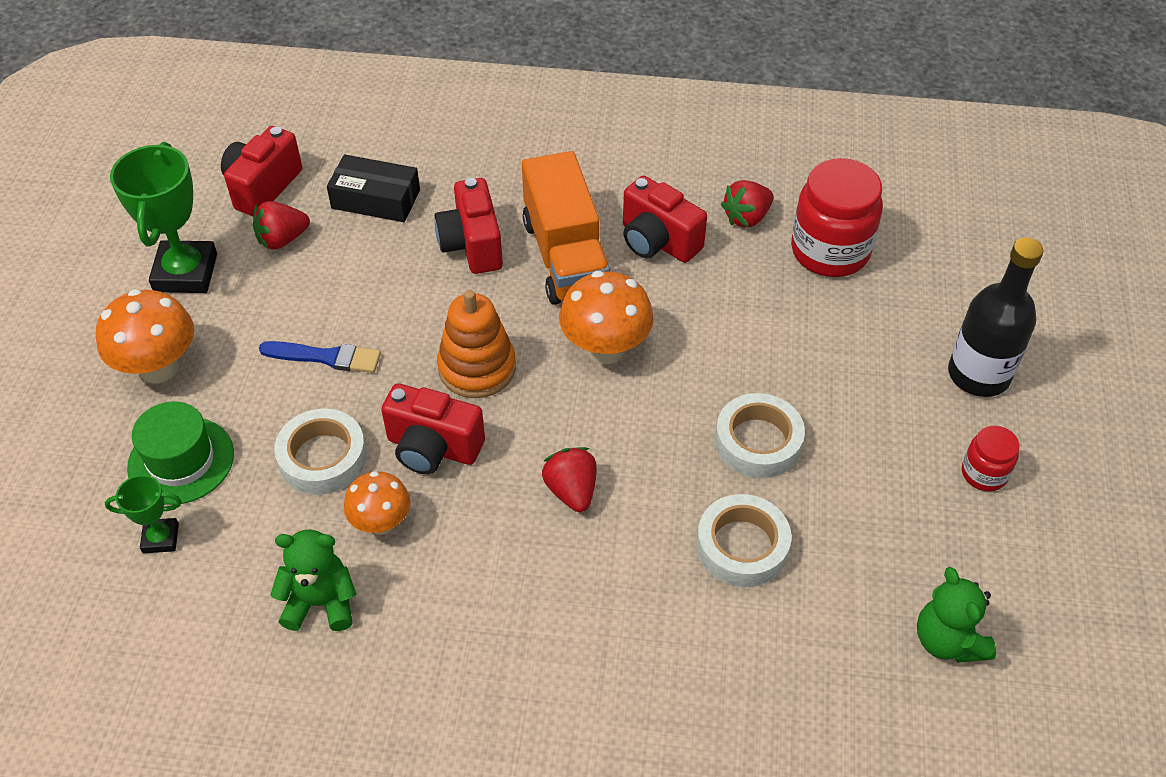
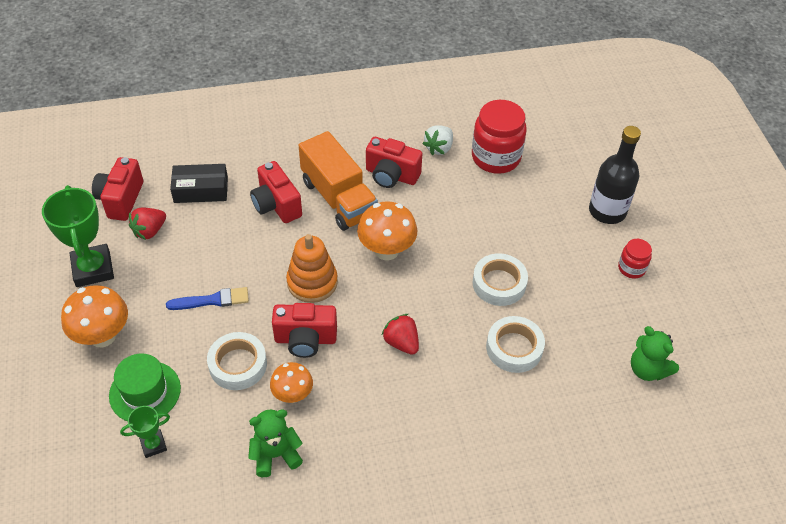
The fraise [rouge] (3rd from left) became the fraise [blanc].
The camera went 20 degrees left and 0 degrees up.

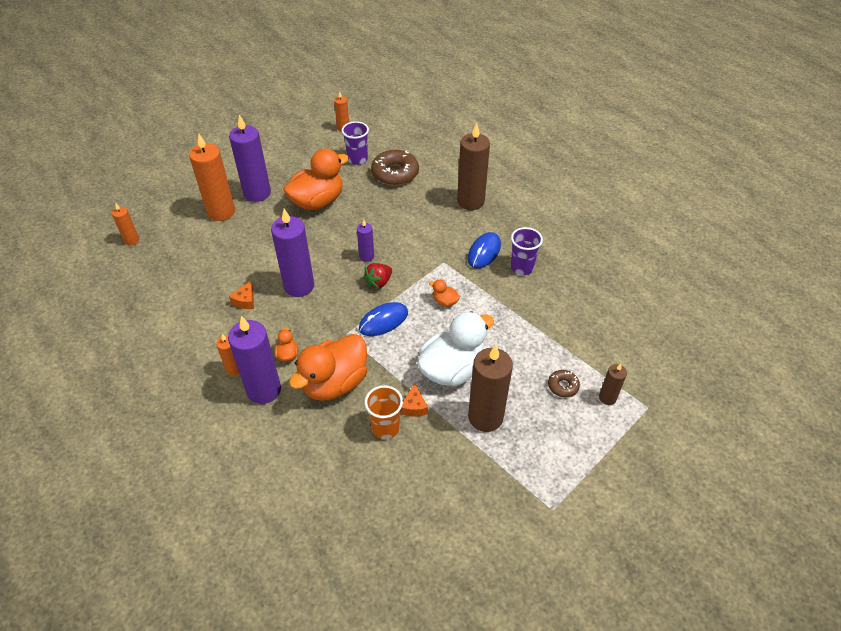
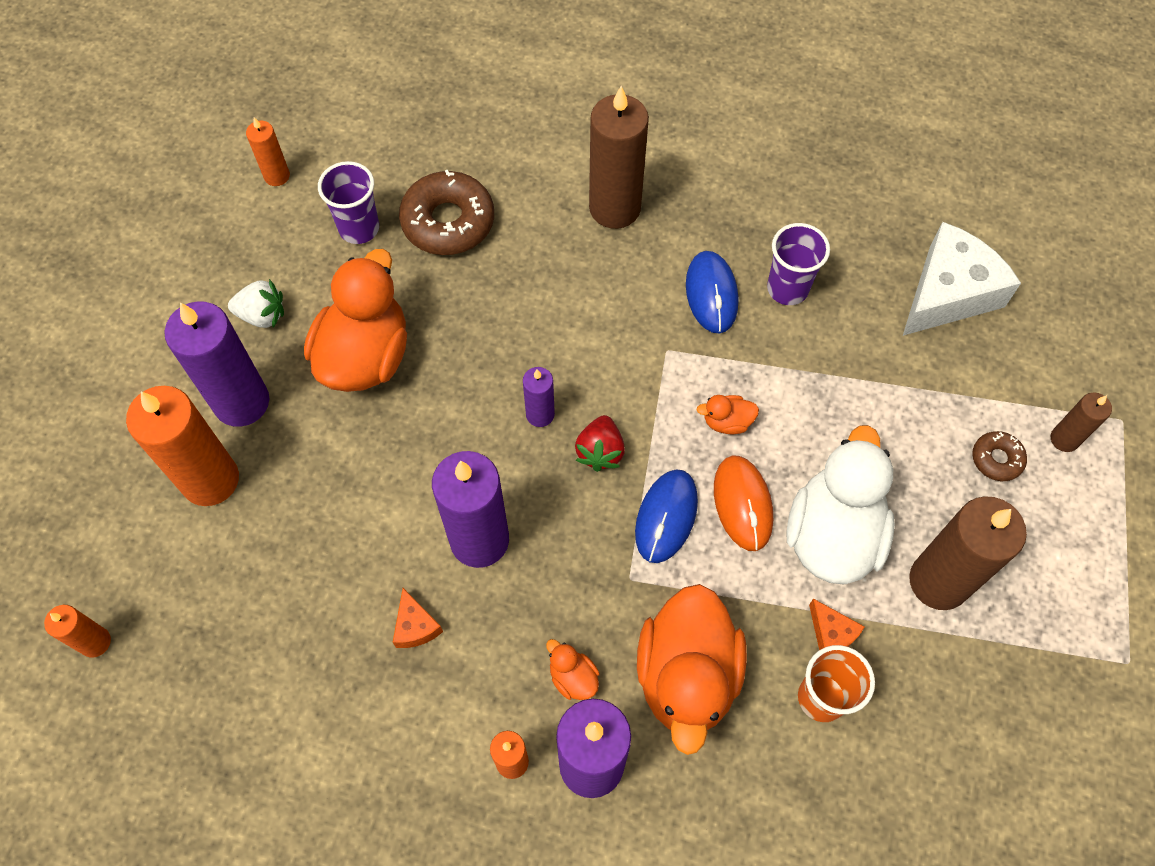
The fromage [blanc] appeared.
The fraise [blanc] appeared.
The souris [orange] appeared.
The camera went 35 degrees left and 15 degrees up.

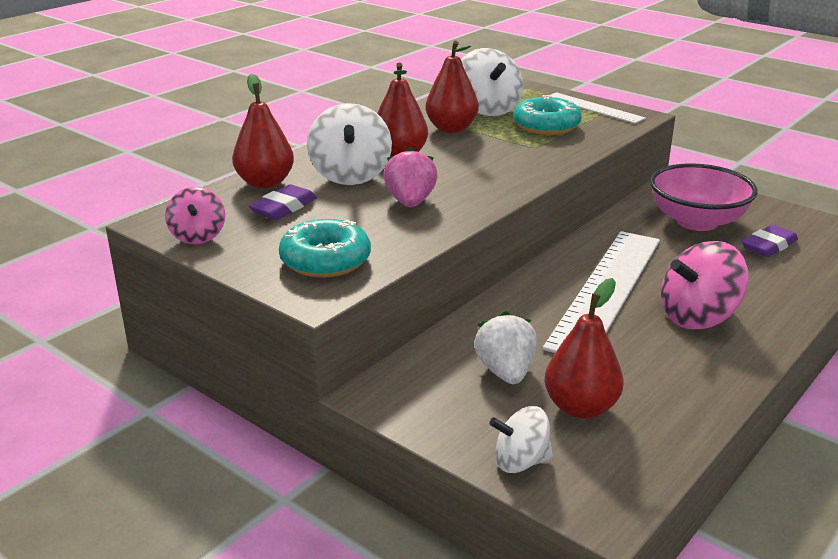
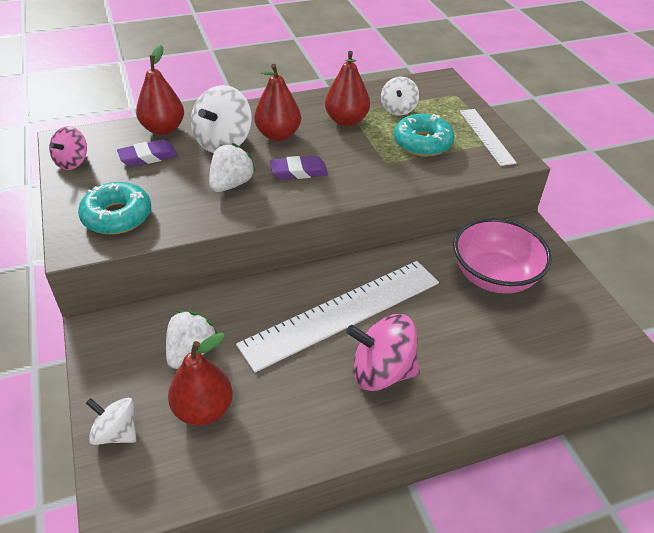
The toupie [blanc] (2nd from left in the first image) changed to 0.62 times the size.
The fraise [rose] became the fraise [blanc] (2nd from left).
The gomme [violet] (2nd from left) moved.
The camera went 30 degrees right and 15 degrees up.

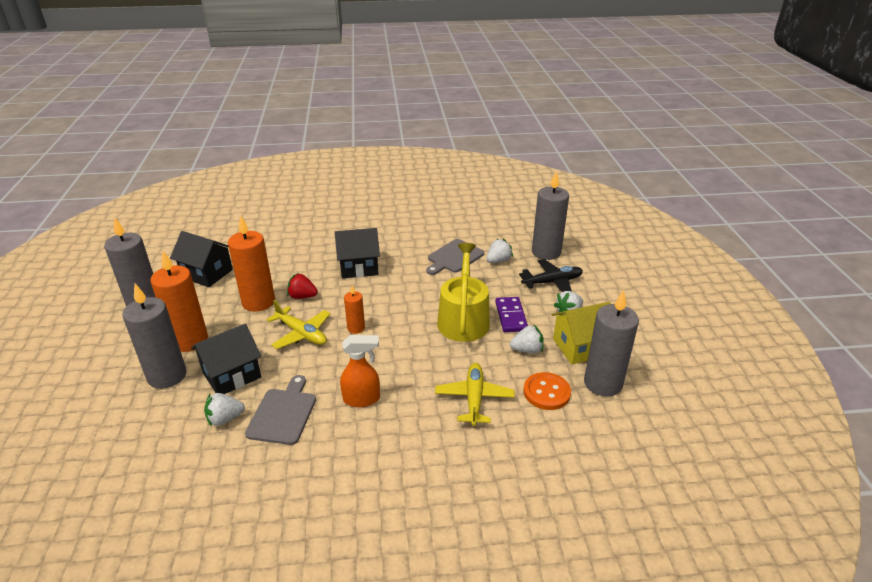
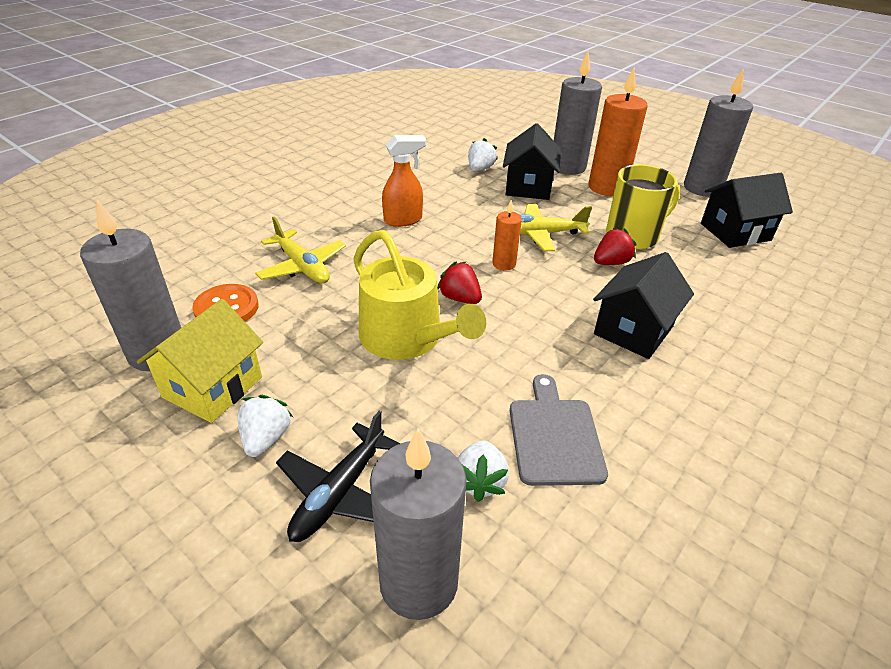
The bougie [orange] (2nd from left) was replaced by the tasse [jaune].
The domino [violet] disappeared.
The fraise [blanc] (3rd from left) disappeared.
The vaporisateur [orange] turned 150 degrees counterclockwise.
The planche à découper [gris] (1st from left) disappeared.
The fraise [rouge] (1st from left) appeared.
The camera went 135 degrees right and 5 degrees up.

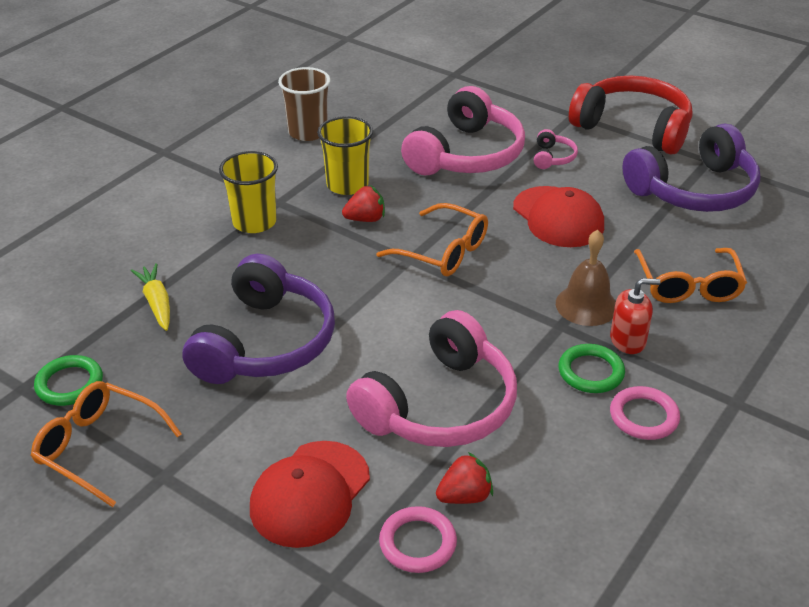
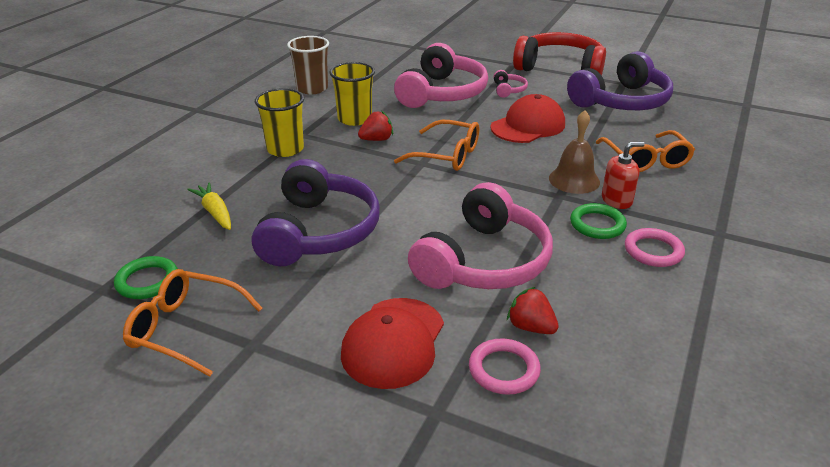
The casquette [rouge] (2nd from left) turned 90 degrees counterclockwise.
The fraise [rouge] (2nd from left) turned 105 degrees counterclockwise.
The camera went 10 degrees left and 5 degrees down.

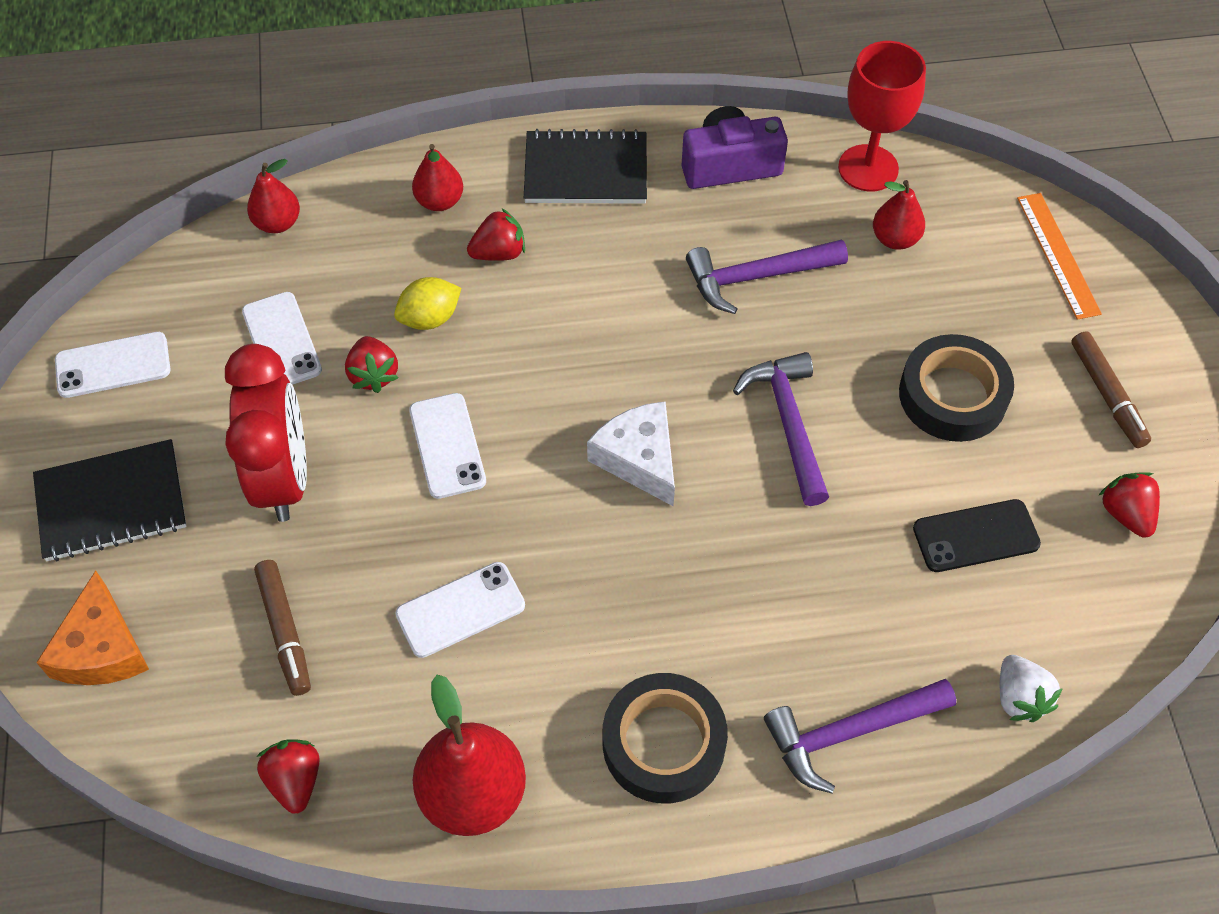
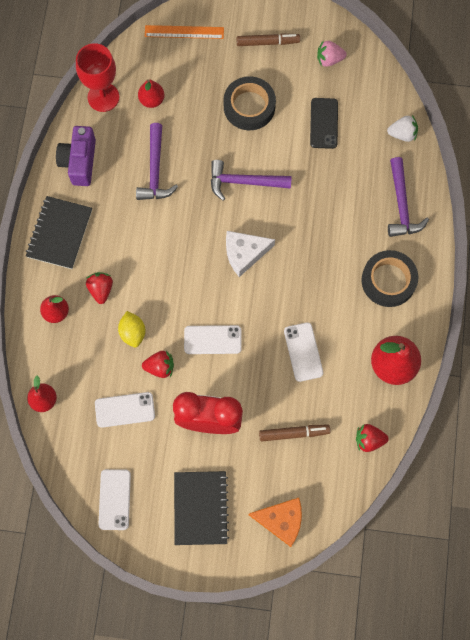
The fraise [rouge] (4th from left) became the fraise [rose].
The camera went 75 degrees left and 15 degrees up.

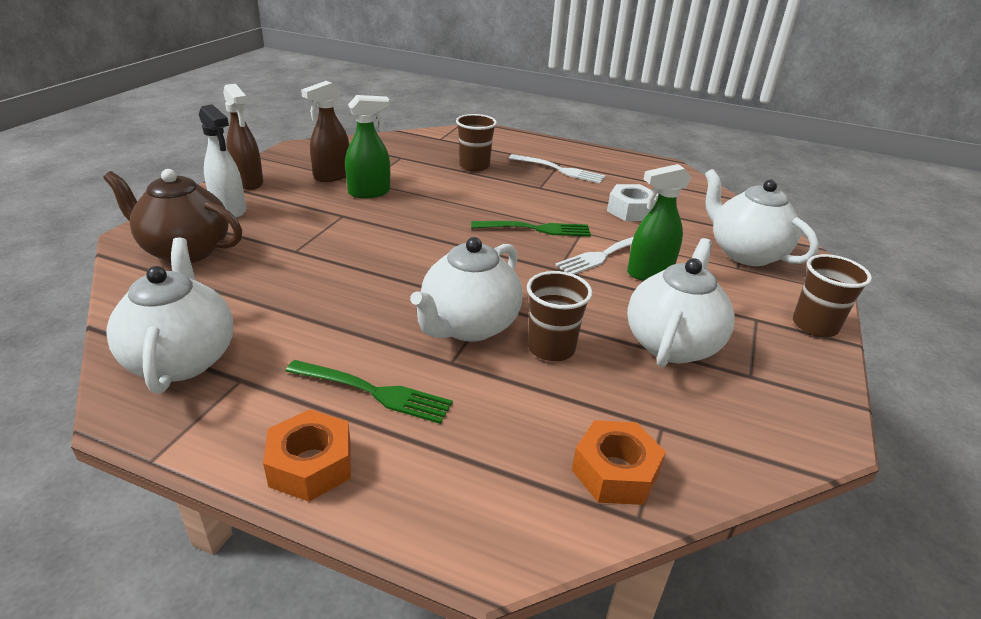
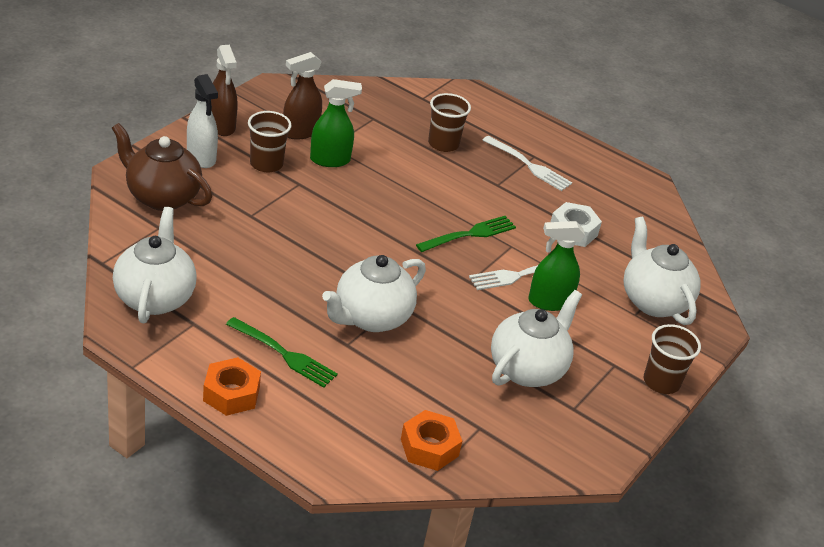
The fourchette [vert] (2nd from left) turned 45 degrees counterclockwise.
The gobelet [marron] (2nd from left in the first image) moved.
The camera went 10 degrees right and 5 degrees up.

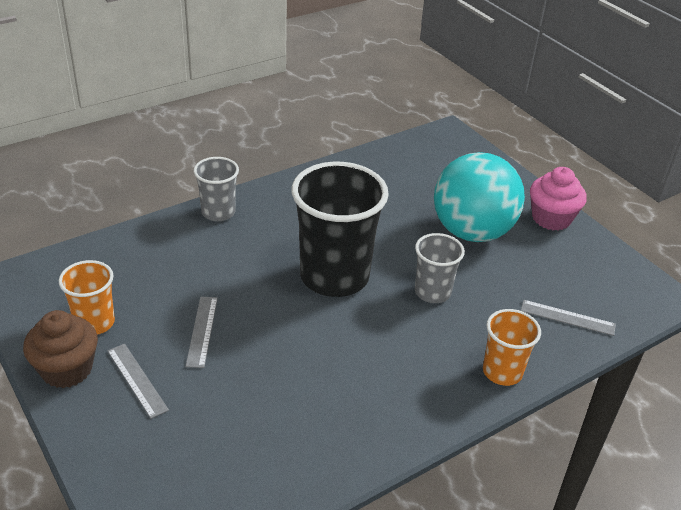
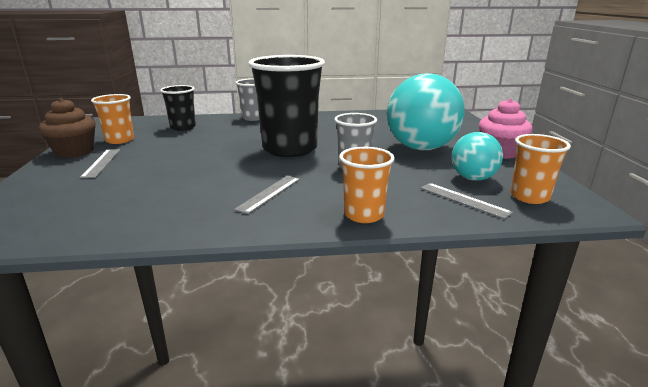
The règle [gris] (2nd from left) moved.
The gobelet [noir] (1st from left) appeared.
The balle [turquoise] (2nd from left) appeared.
The gobelet [orange] (3rd from left) appeared.
The camera went 30 degrees right and 15 degrees down.

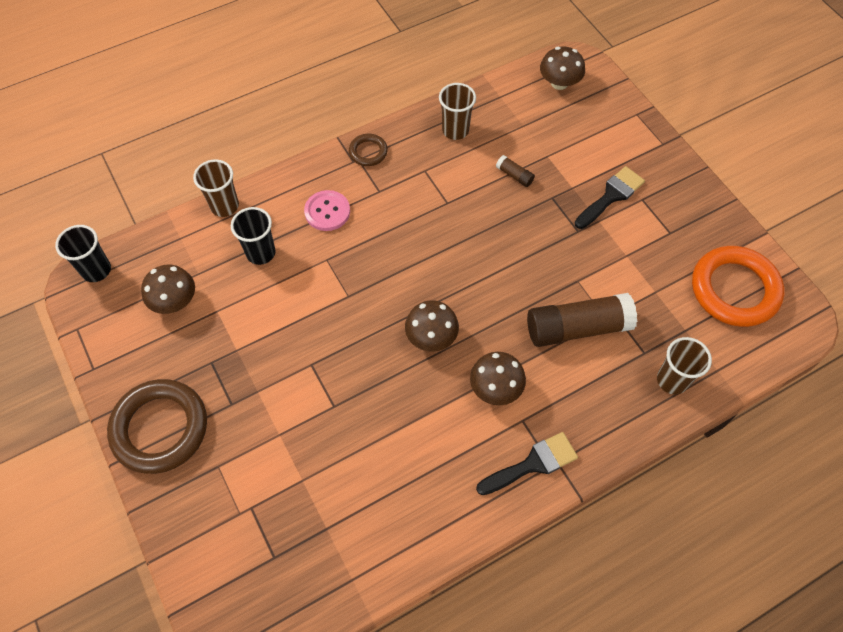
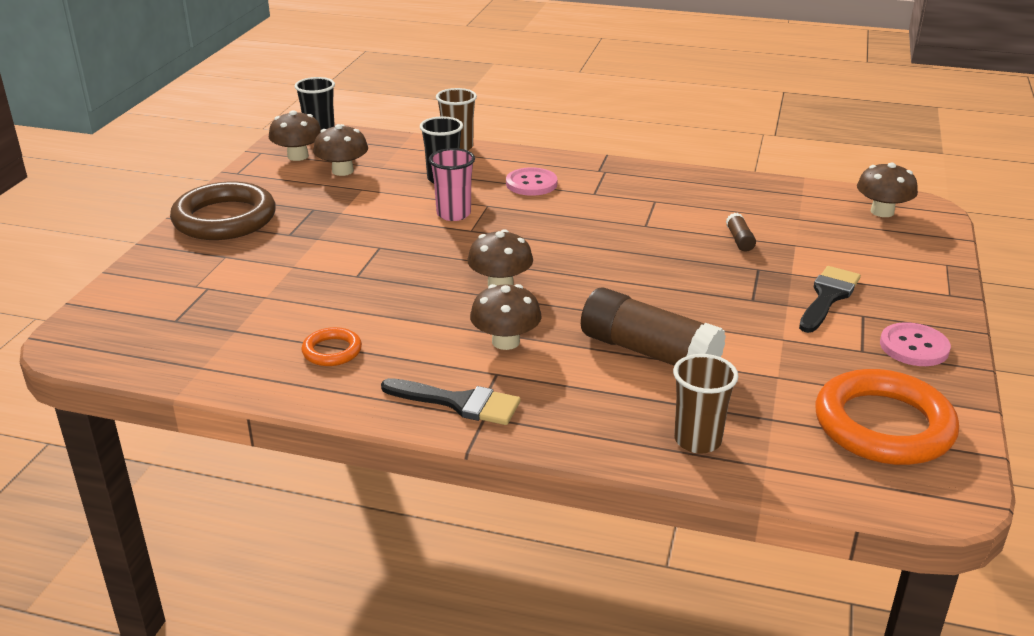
The gobelet [marron] (2nd from left) disappeared.
The anneau [marron] (2nd from left) disappeared.
The pinceau [noir] (2nd from left) turned 60 degrees counterclockwise.
The champignon [marron] (1st from left) appeared.
The gobelet [rose] appeared.
The bouton [rose] (2nd from left) appeared.
The anneau [orange] (1st from left) appeared.
The camera went 45 degrees right and 30 degrees down.

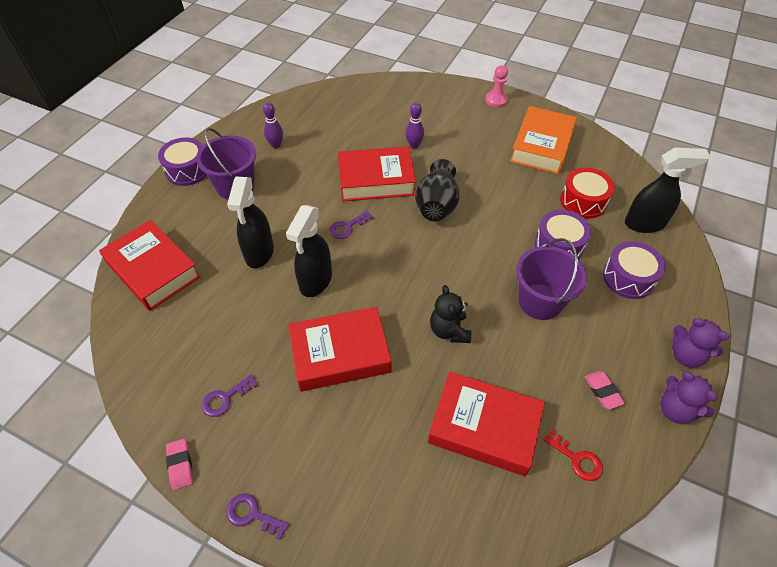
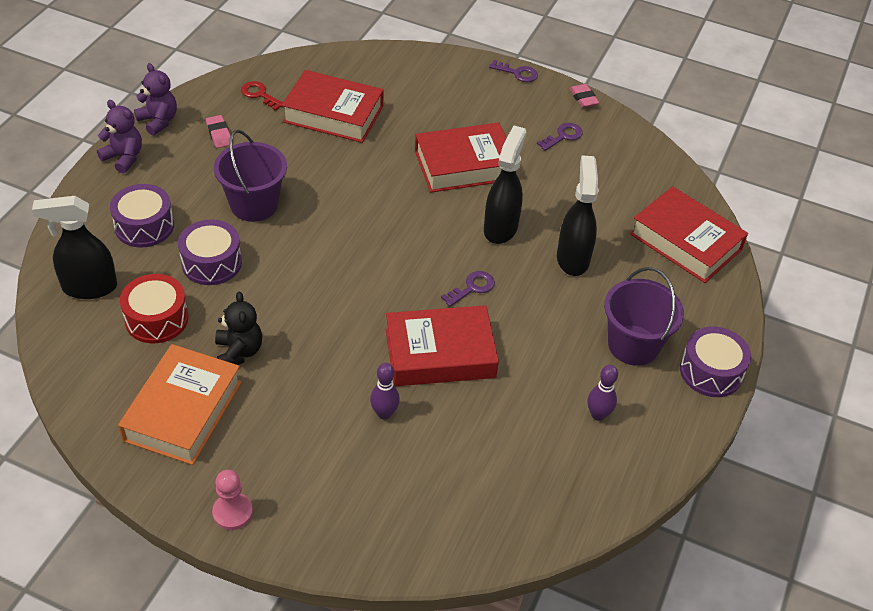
The vase [noir] disappeared.
The ours en peluche [noir] moved.
The camera went 175 degrees right and 5 degrees down.

